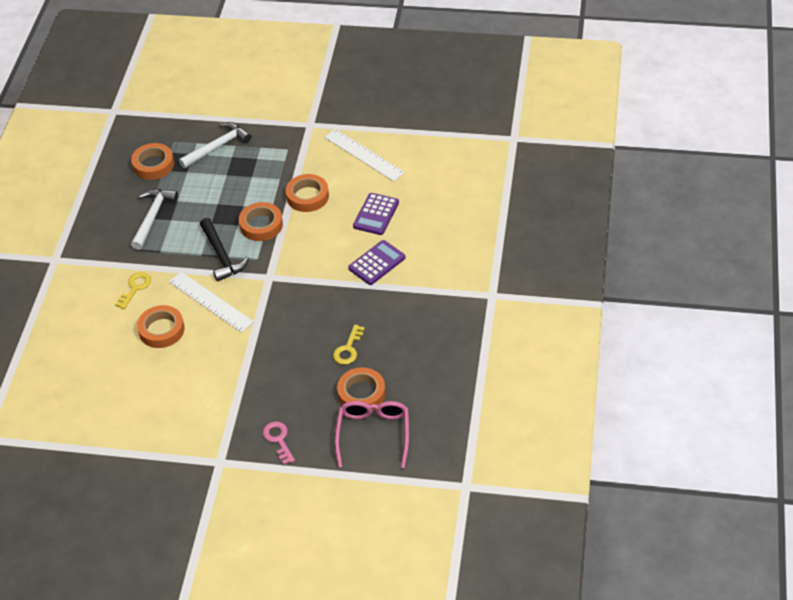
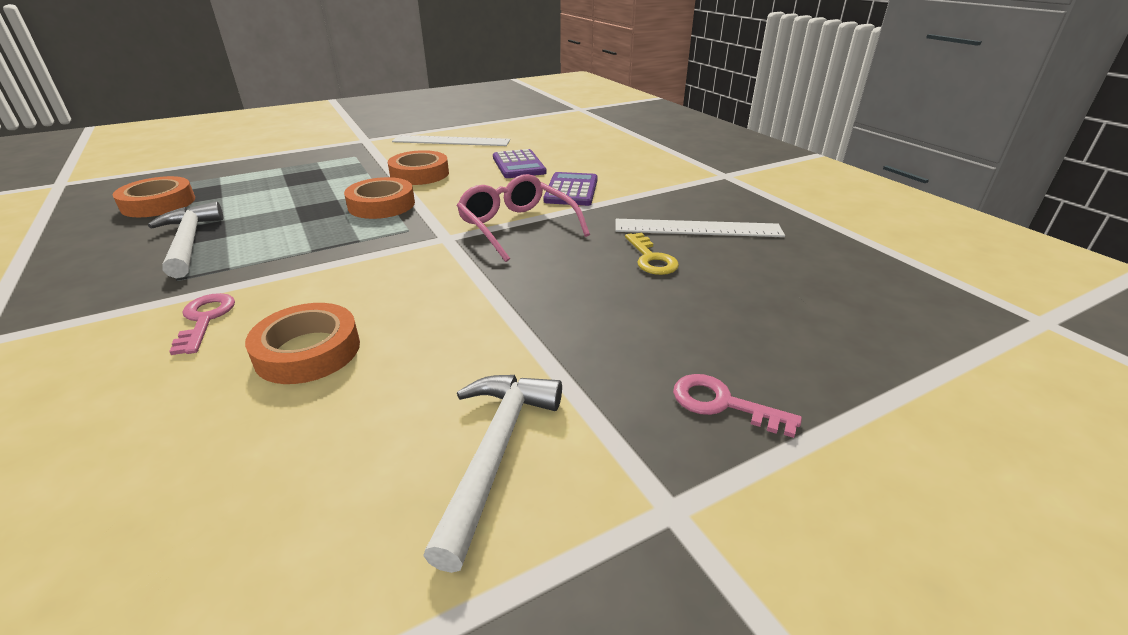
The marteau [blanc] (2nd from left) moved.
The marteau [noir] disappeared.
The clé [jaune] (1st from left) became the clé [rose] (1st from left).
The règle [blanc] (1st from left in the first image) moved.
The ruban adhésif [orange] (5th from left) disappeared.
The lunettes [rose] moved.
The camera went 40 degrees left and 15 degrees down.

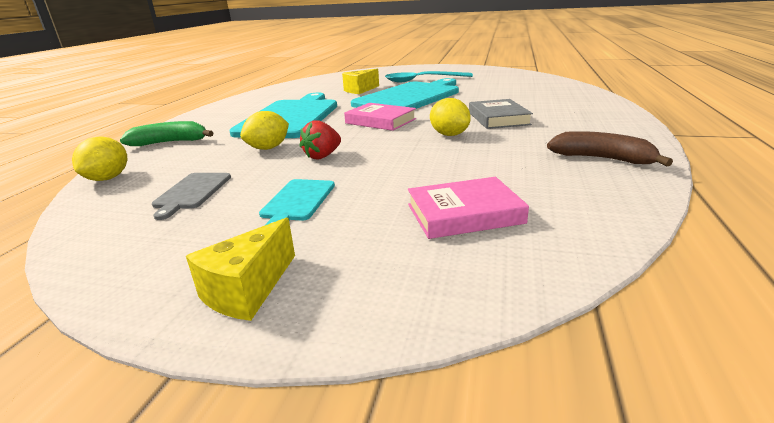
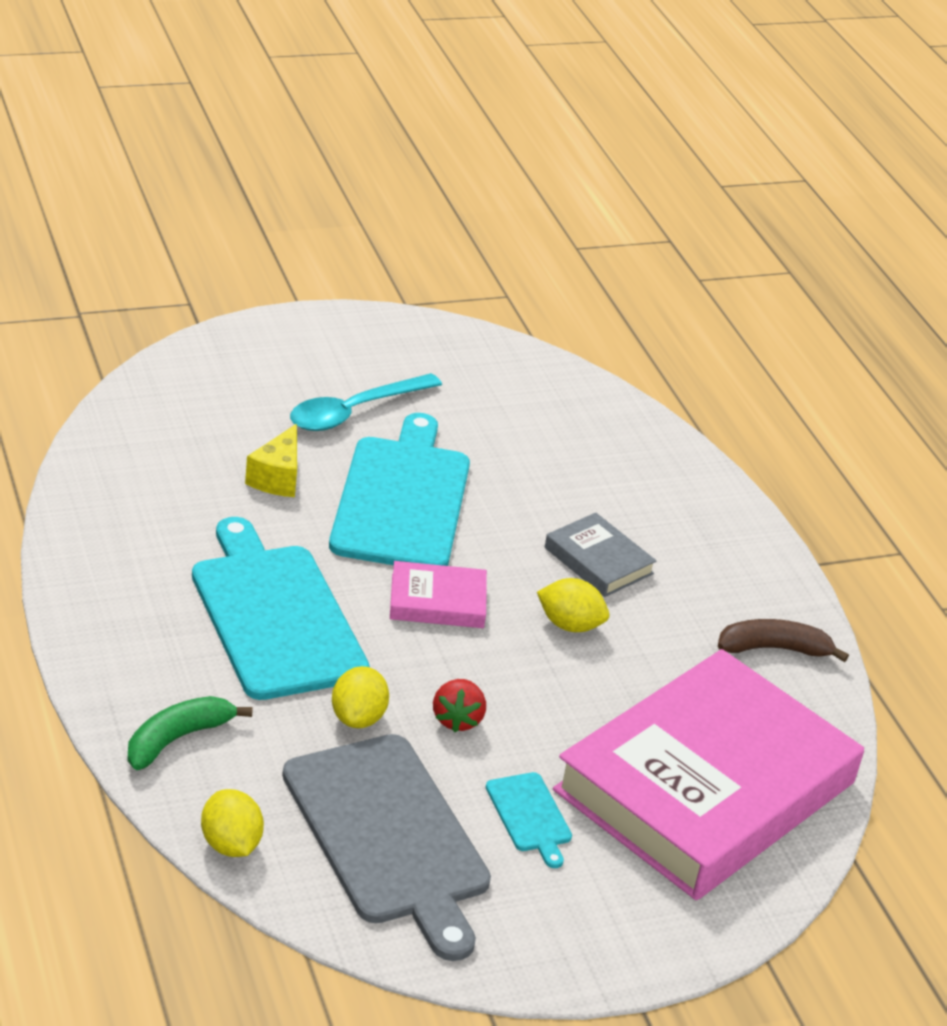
The planche à découper [gris] changed to 2.30 times the size.
The livre [rose] (2nd from left) changed to 2.49 times the size.
The fromage [jaune] (1st from left) disappeared.
The camera went 40 degrees left and 10 degrees up.

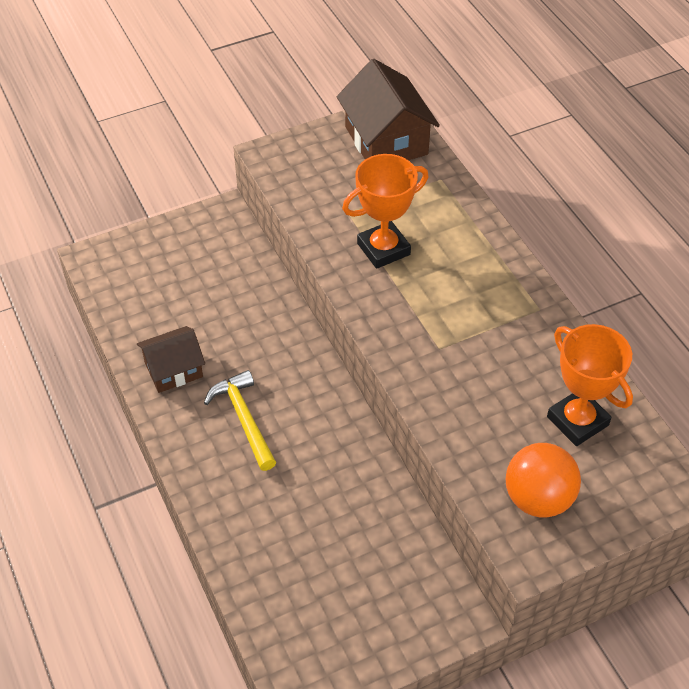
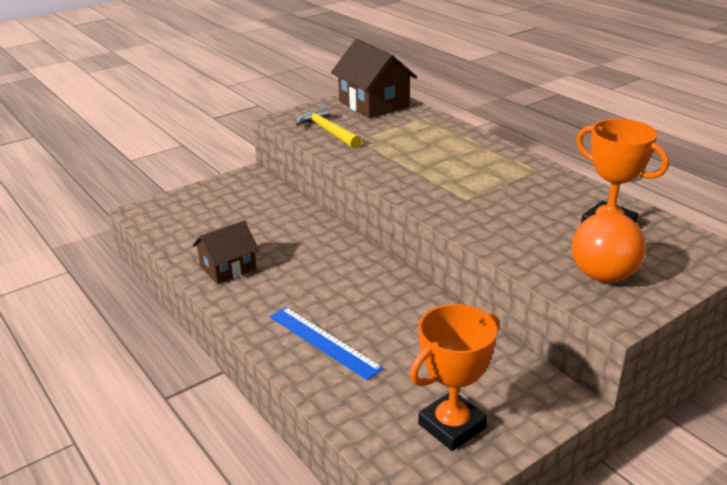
The trophée [orange] (1st from left) moved.
The marteau [jaune] moved.
The règle [bleu] appeared.
The camera went 10 degrees left and 20 degrees down.

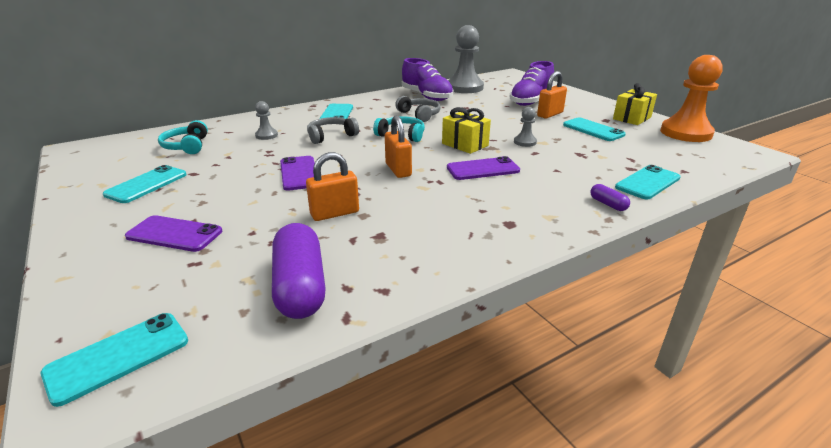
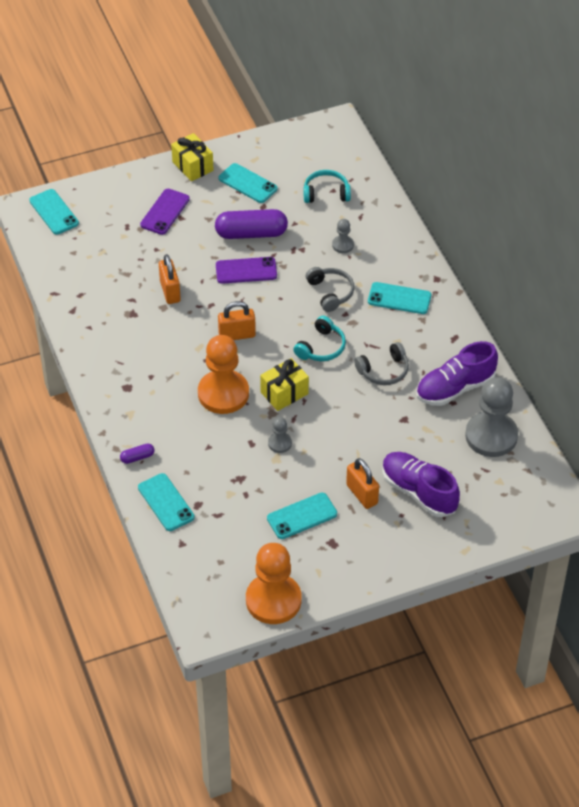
The cadeau [jaune] (2nd from left in the first image) moved.
The téléphone [violet] (3rd from left) was replaced by the pion [orange] (1st from left).
The gélule [violet] (1st from left in the first image) moved.
The camera went 100 degrees right and 20 degrees up.

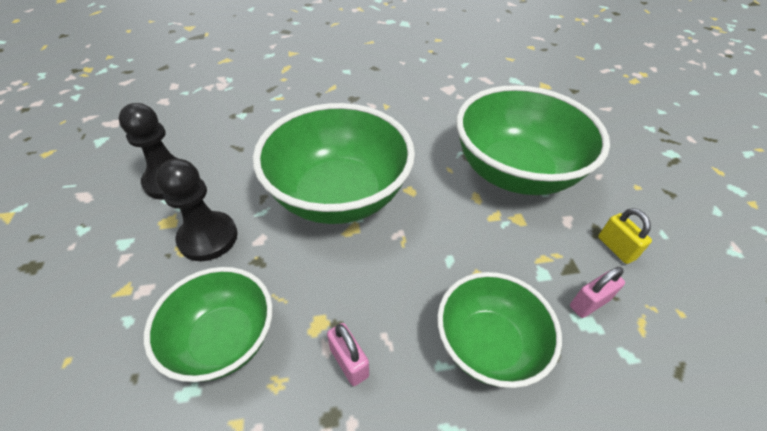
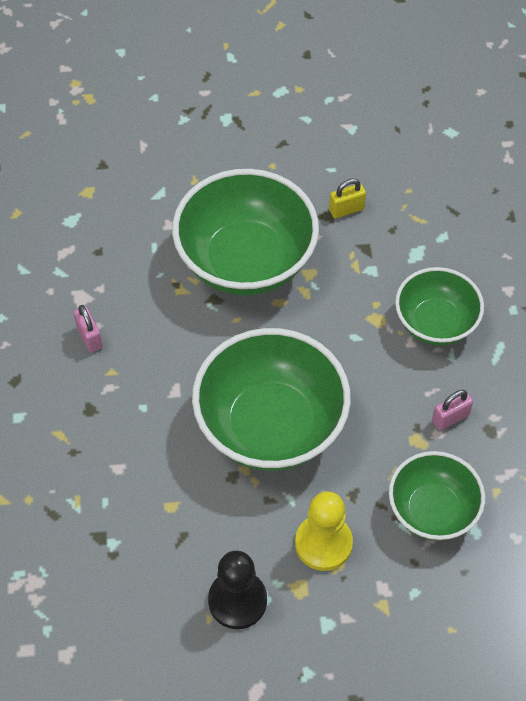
The pion [noir] (2nd from left) became the pion [jaune].
The cadenas [rose] (2nd from left in the first image) moved.
The camera went 85 degrees left and 10 degrees up.

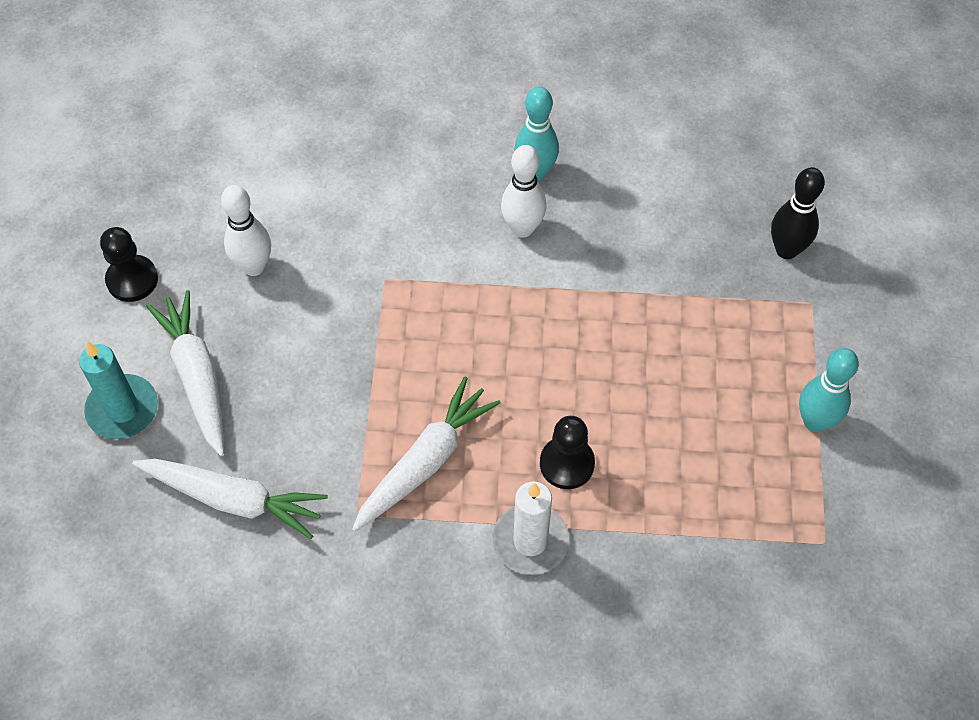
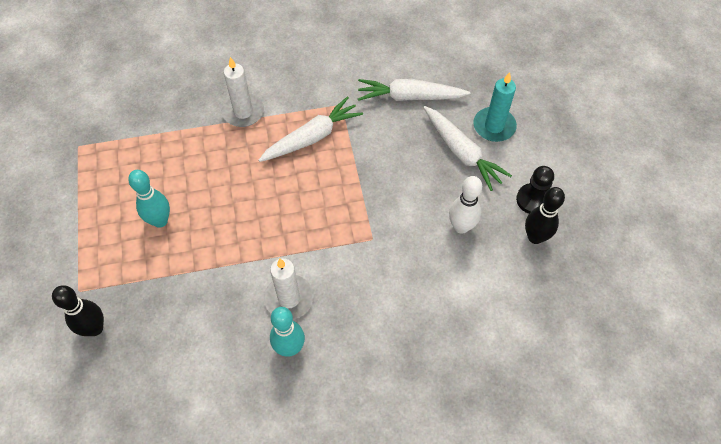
The quille [blanc] (2nd from left) was replaced by the bougie [blanc] (2nd from left).
The quille [turquoise] (2nd from left in the first image) moved.
The carotte [blanc] (3rd from left in the first image) turned 150 degrees counterclockwise.
The pion [noir] (2nd from left) disappeared.
The quille [noir] (2nd from left) appeared.
The camera went 165 degrees right and 0 degrees up.

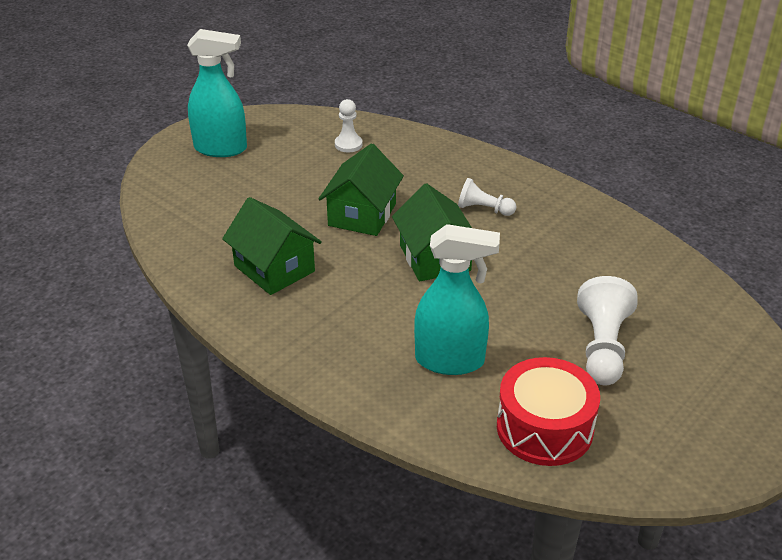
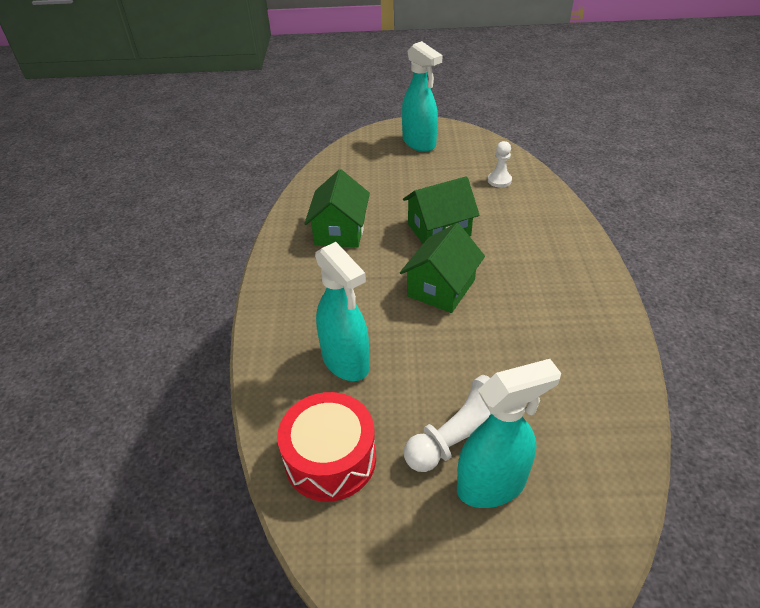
The pion [blanc] (2nd from left) disappeared.
The vaporisateur [turquoise] (3rd from left) appeared.
The camera went 50 degrees right and 5 degrees up.

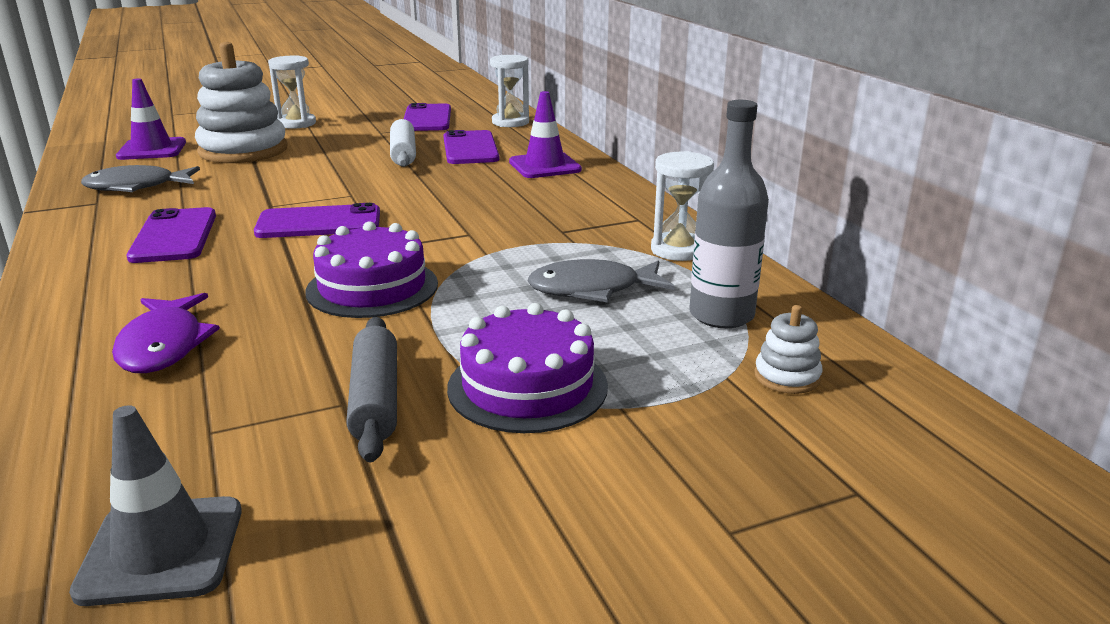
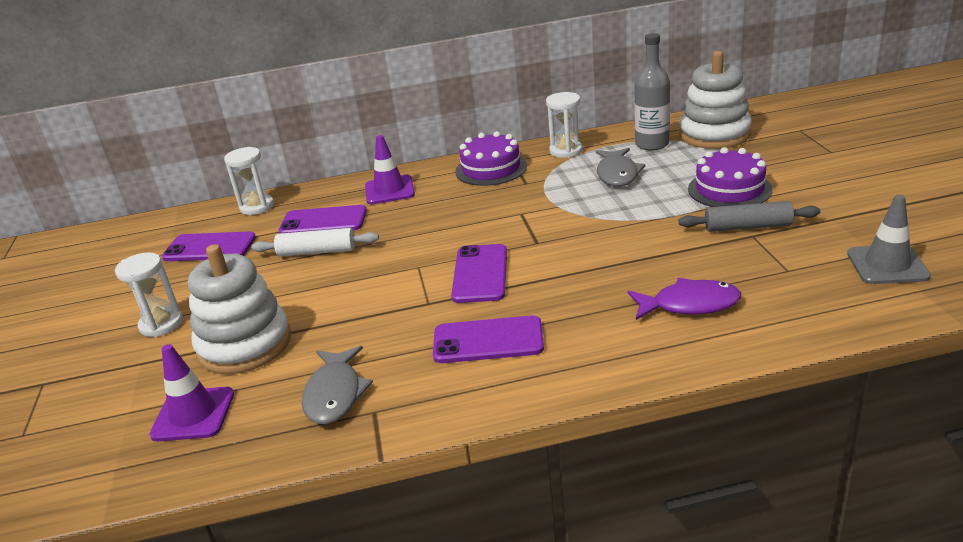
The gâteau [violet] (1st from left) moved.
The jouet à empiler [blanc] (2nd from left) changed to 2.35 times the size.
The camera went 75 degrees left and 5 degrees up.

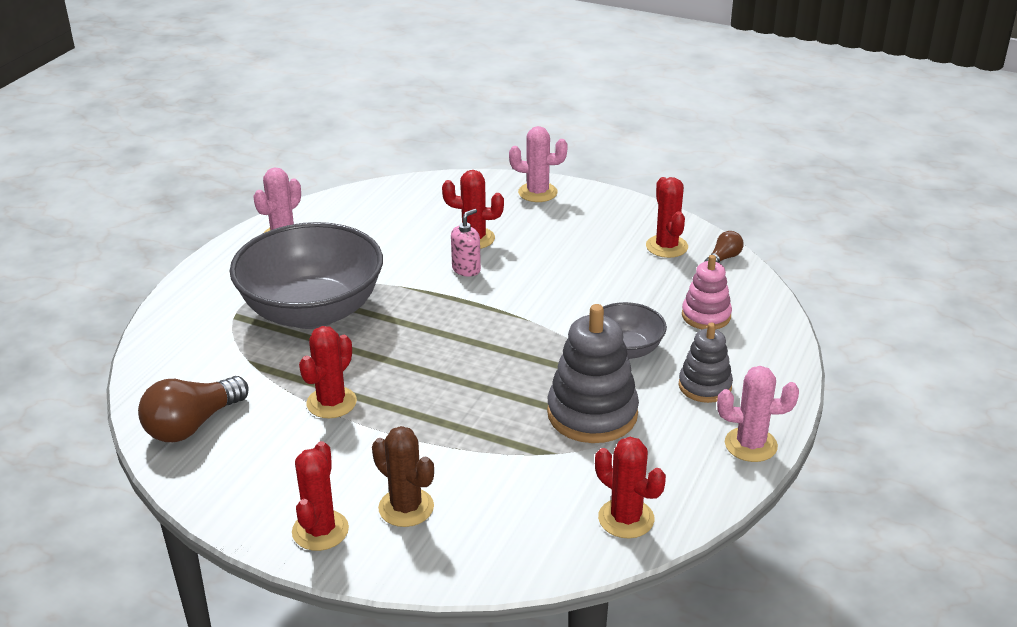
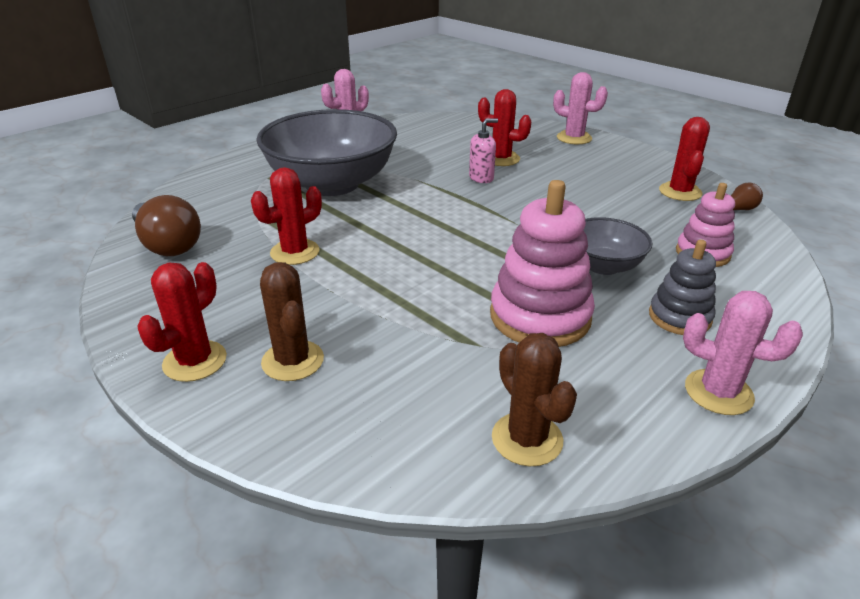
The jouet à empiler [gris] (1st from left) became the jouet à empiler [rose] (1st from left).
The ampoule [marron] (1st from left) turned 105 degrees counterclockwise.
The cactus [rouge] (4th from left) became the cactus [marron] (2nd from left).
The camera went 20 degrees right and 0 degrees up.

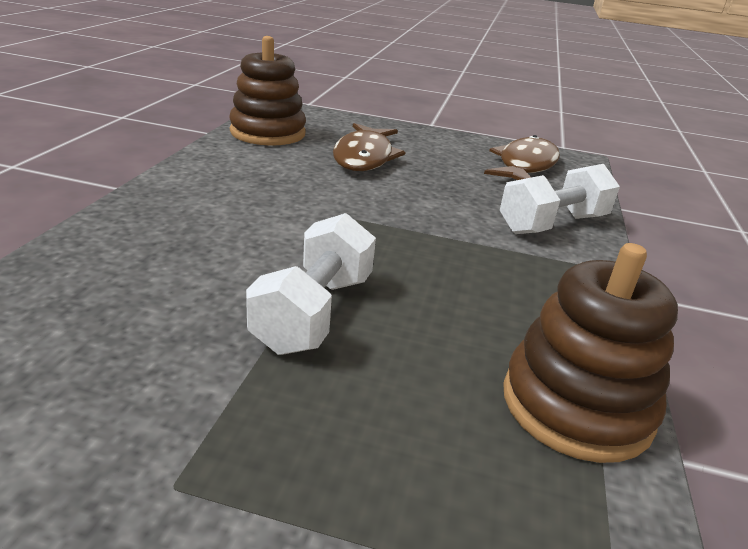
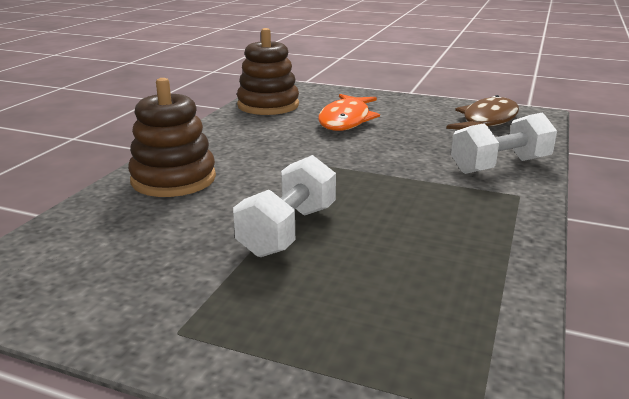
The poisson [marron] (1st from left) became the poisson [orange].
The jouet à empiler [marron] (2nd from left in the first image) moved.
The camera went 10 degrees right and 5 degrees down.

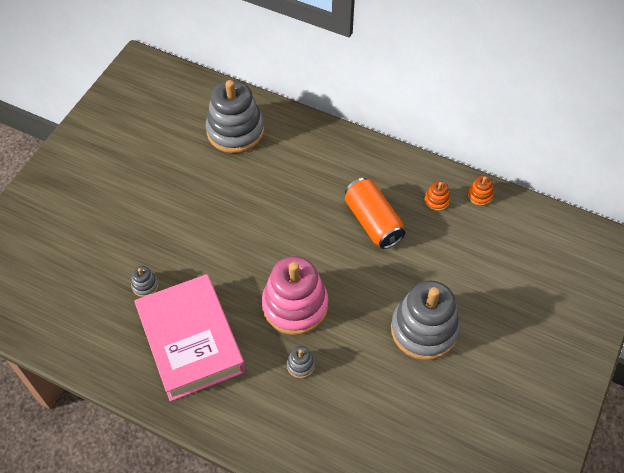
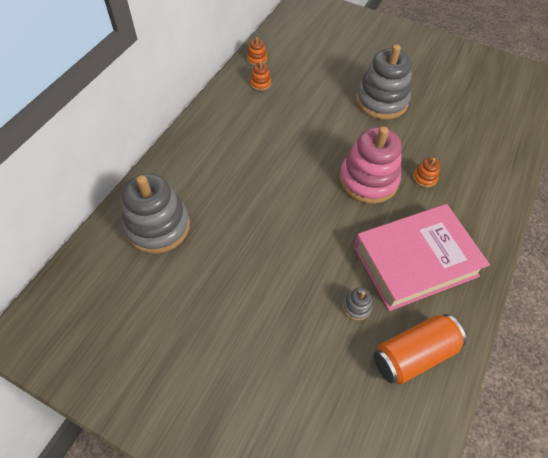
The canette [orange] moved.
The jouet à empiler [gris] (3rd from left) became the jouet à empiler [orange] (3rd from left).
The camera went 90 degrees left and 0 degrees up.

